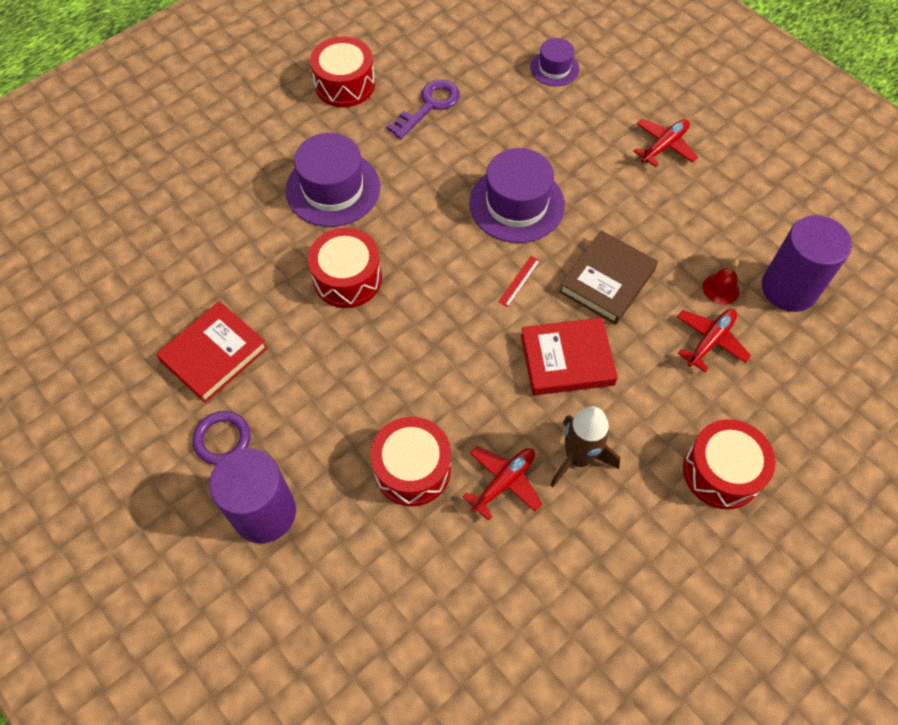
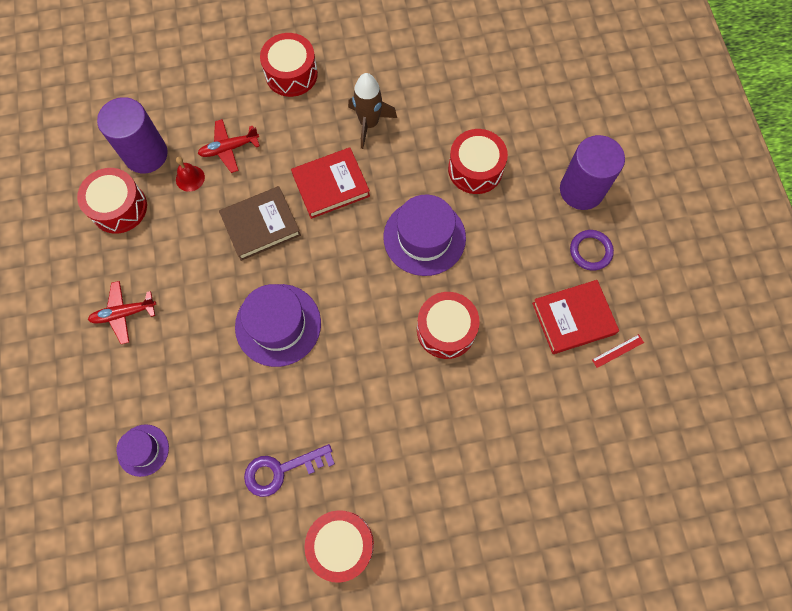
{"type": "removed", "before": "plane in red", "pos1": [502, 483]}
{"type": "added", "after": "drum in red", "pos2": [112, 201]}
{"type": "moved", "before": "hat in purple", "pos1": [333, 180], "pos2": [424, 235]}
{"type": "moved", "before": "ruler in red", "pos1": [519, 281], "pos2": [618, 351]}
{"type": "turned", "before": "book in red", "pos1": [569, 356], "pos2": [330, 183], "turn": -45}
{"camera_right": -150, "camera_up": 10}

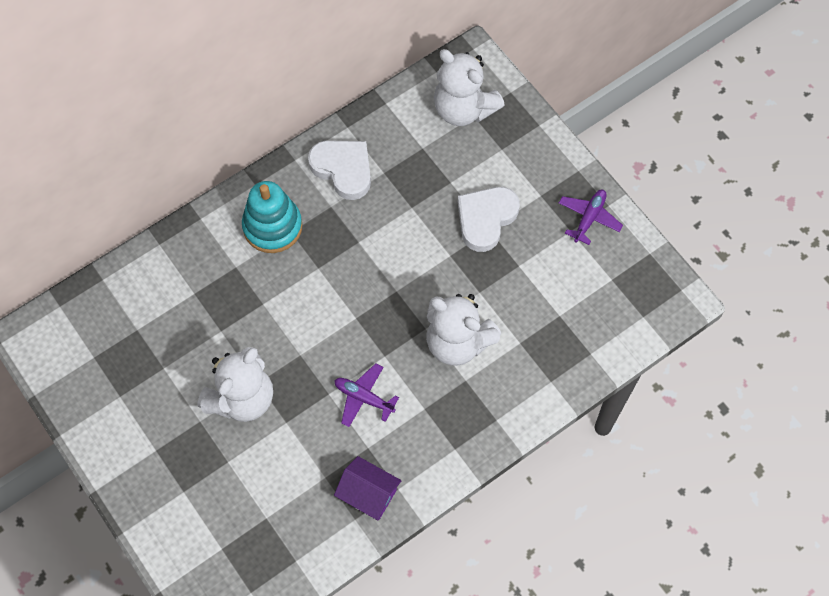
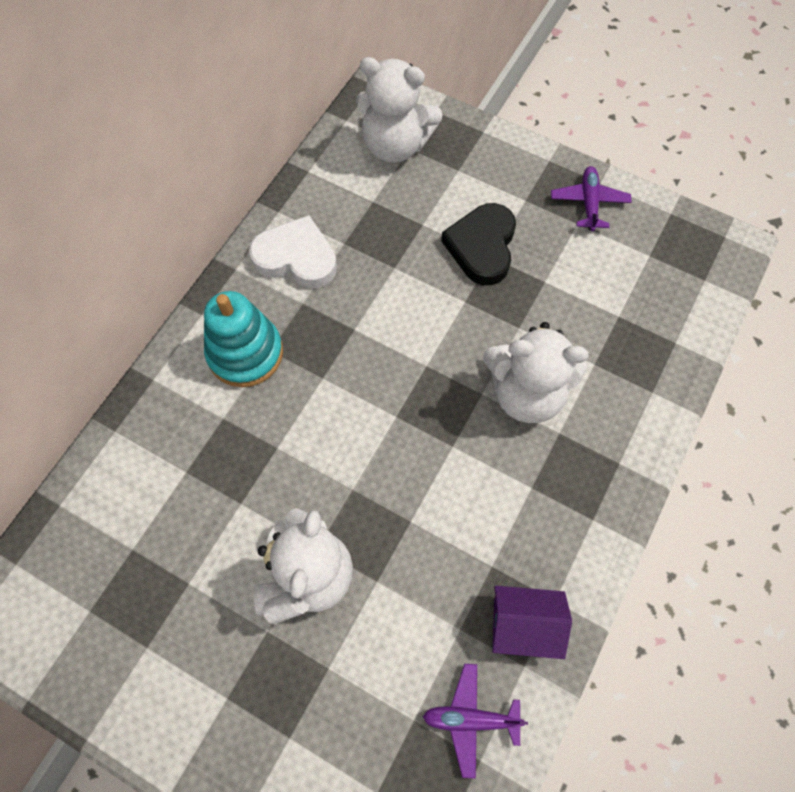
{"type": "moved", "before": "plane in purple", "pos1": [366, 395], "pos2": [475, 721]}
{"type": "recoloured", "before": "heart in white", "after": "heart in black", "pos1": [489, 219], "pos2": [478, 244]}
{"camera_right": -25, "camera_up": 0}

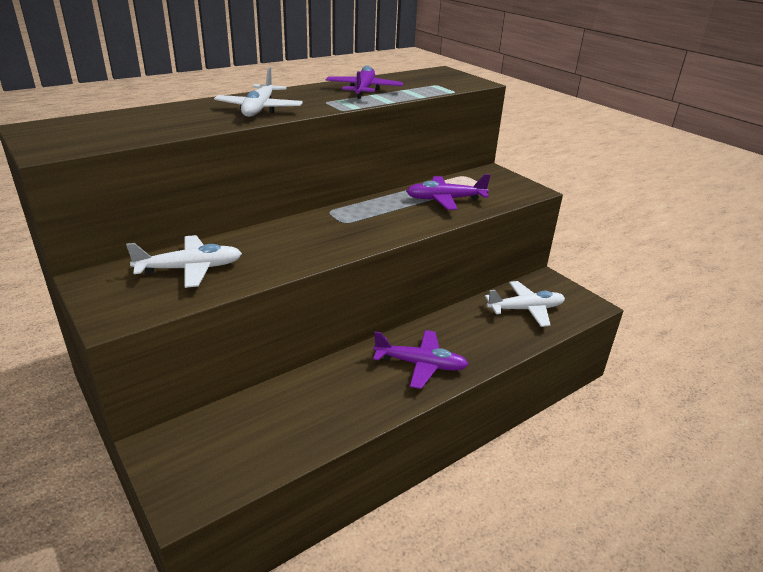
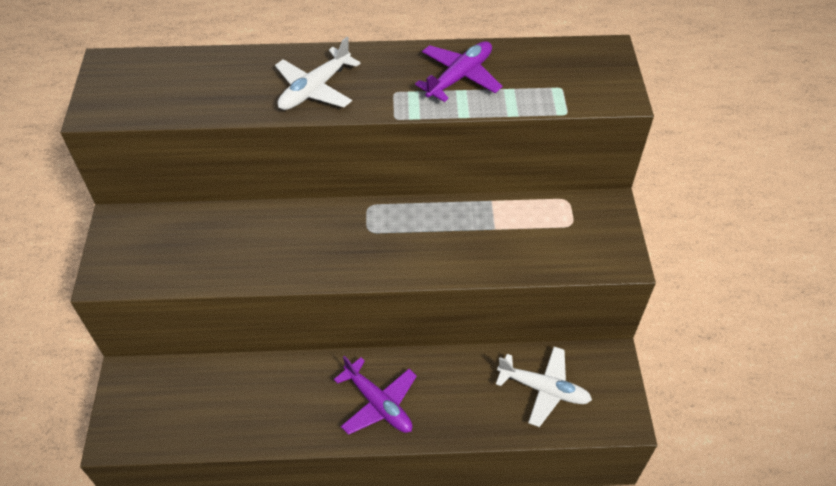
{"type": "removed", "before": "plane in white", "pos1": [184, 261]}
{"type": "removed", "before": "plane in purple", "pos1": [448, 192]}
{"camera_right": 35, "camera_up": 20}

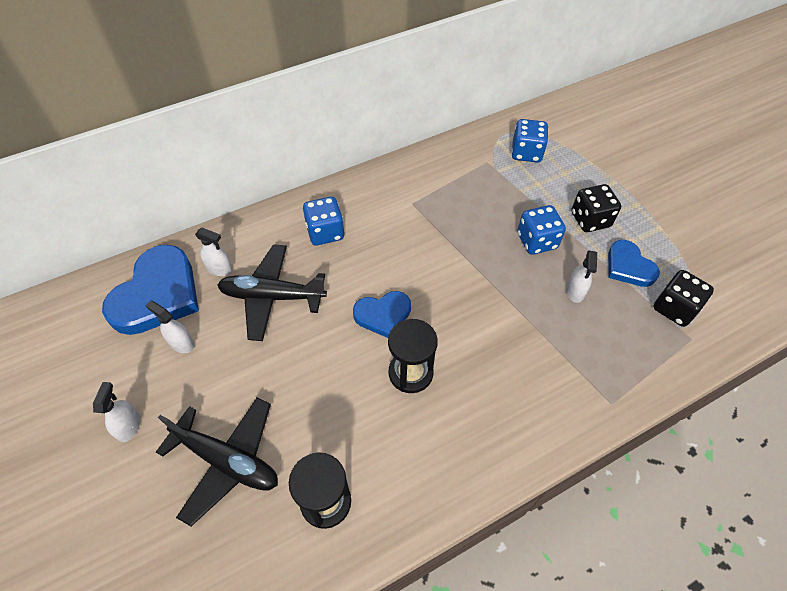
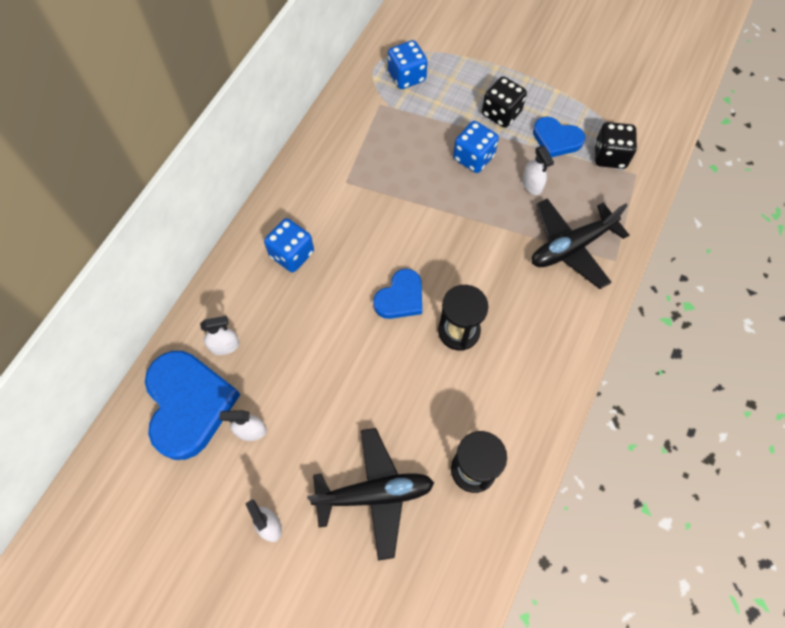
{"type": "moved", "before": "plane in black", "pos1": [272, 292], "pos2": [580, 243]}
{"camera_right": -35, "camera_up": 10}

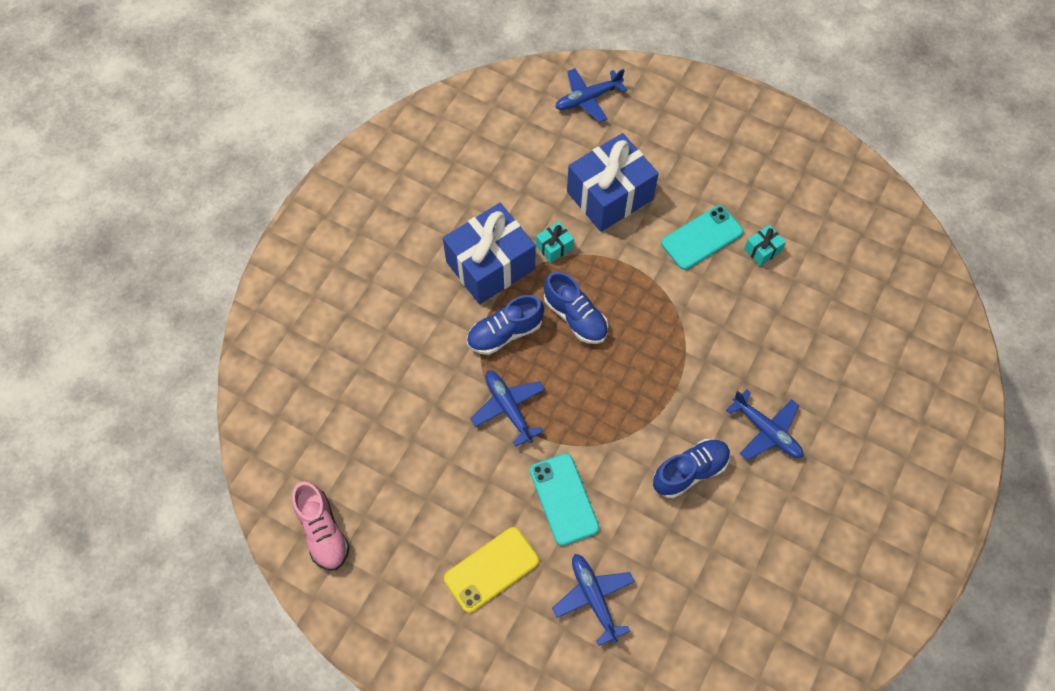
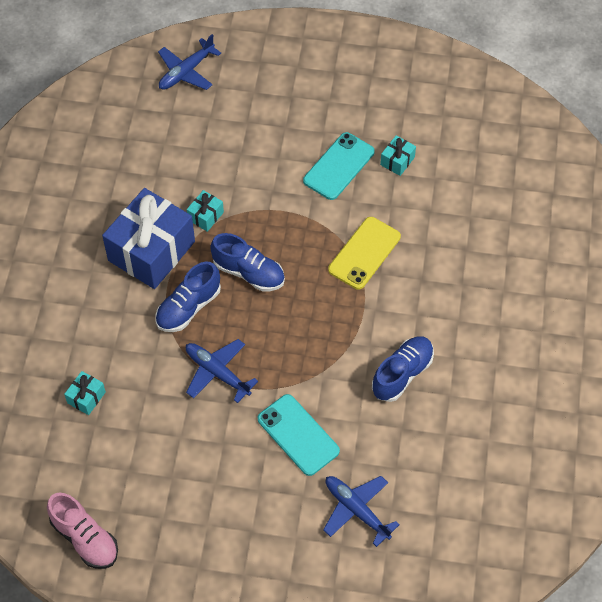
{"type": "removed", "before": "gift in blue", "pos1": [613, 182]}
{"type": "removed", "before": "plane in blue", "pos1": [764, 424]}
{"type": "added", "after": "gift in turquoise", "pos2": [85, 393]}
{"type": "moved", "before": "phone in yellow", "pos1": [491, 570], "pos2": [364, 253]}
{"camera_right": -20, "camera_up": -5}

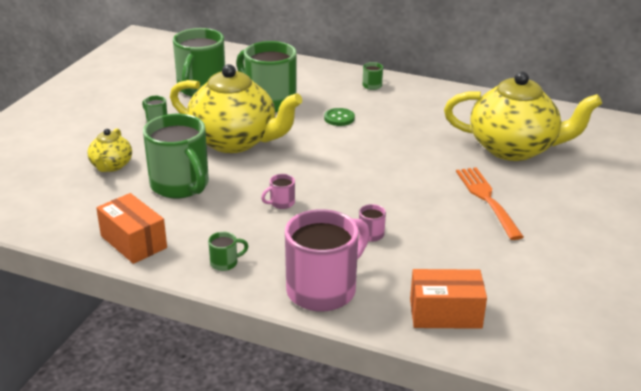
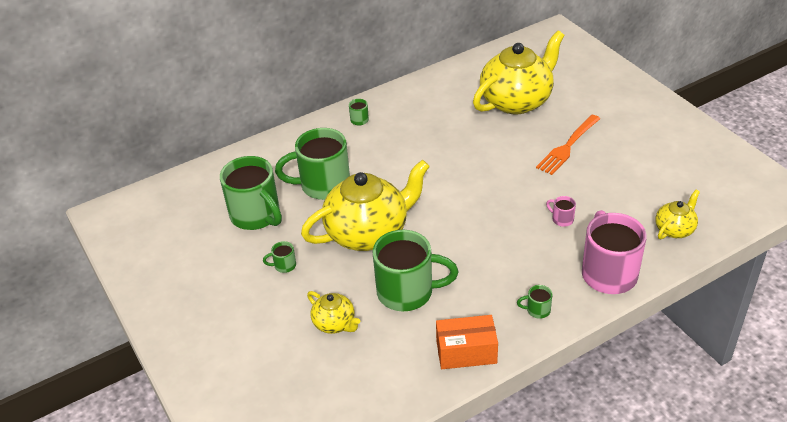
{"type": "removed", "before": "mug in pink", "pos1": [278, 191]}
{"type": "removed", "before": "button in green", "pos1": [339, 117]}
{"type": "replaced", "before": "box in orange", "after": "teapot in yellow", "pos1": [448, 299], "pos2": [677, 214]}
{"type": "turned", "before": "mug in green", "pos1": [228, 251], "pos2": [534, 302], "turn": -105}
{"type": "turned", "before": "fork in orange", "pos1": [490, 203], "pos2": [568, 145], "turn": -75}
{"camera_right": -50, "camera_up": 10}

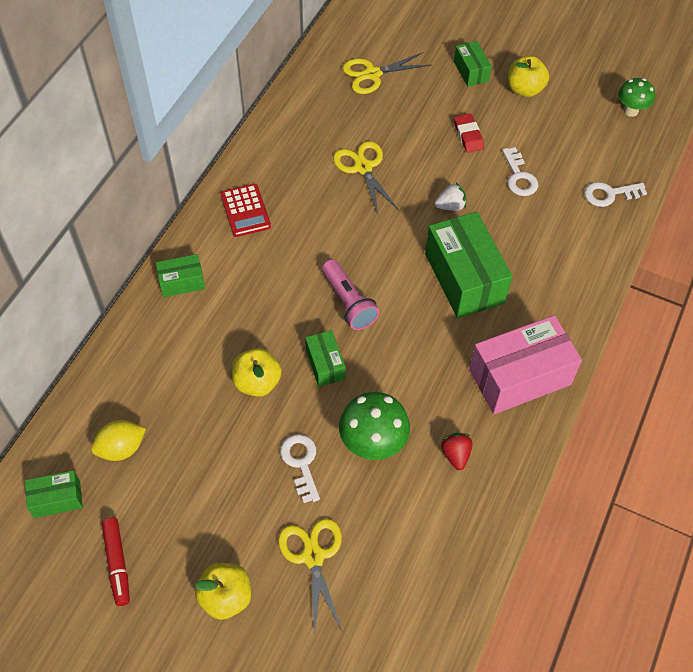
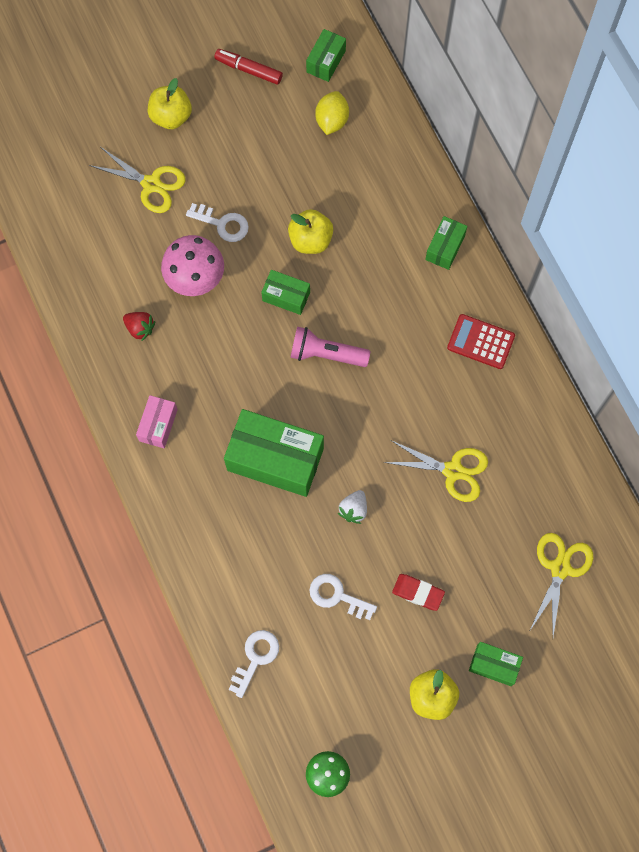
{"type": "recoloured", "before": "mushroom in green", "after": "mushroom in pink", "pos1": [374, 426], "pos2": [192, 265]}
{"type": "resized", "before": "box in pink", "pos1": [525, 364], "pos2": [157, 421], "scale": 0.51}
{"camera_right": 130, "camera_up": 15}

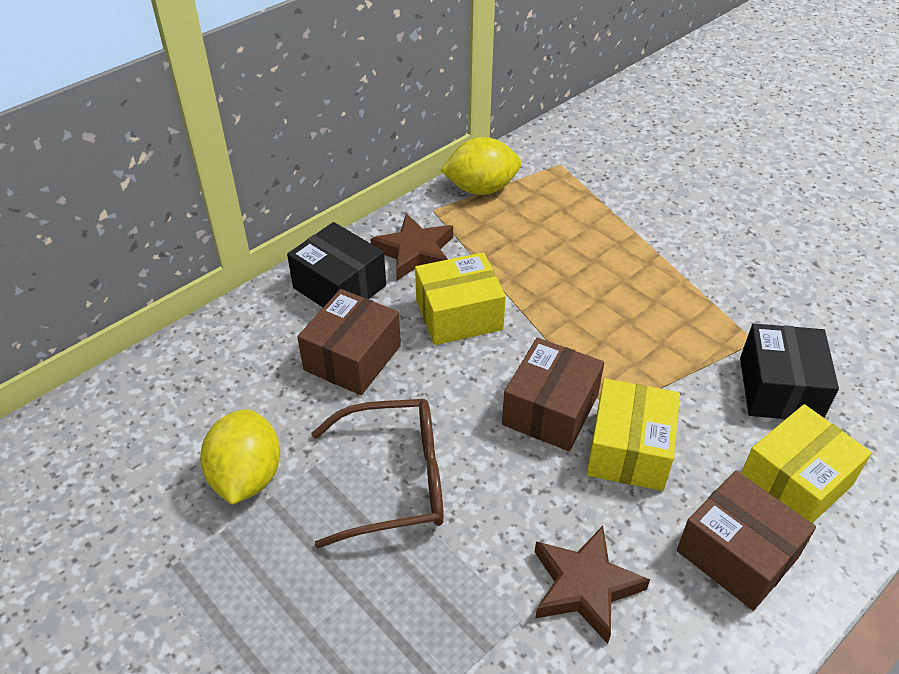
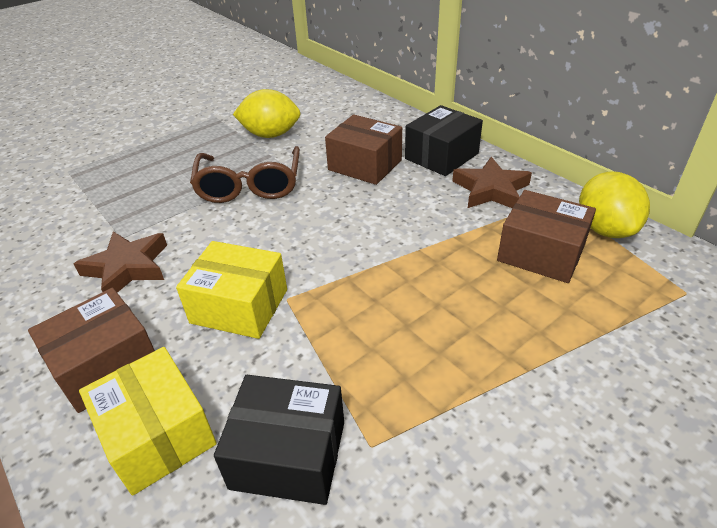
{"type": "removed", "before": "box in yellow", "pos1": [460, 298]}
{"type": "moved", "before": "box in brown", "pos1": [553, 394], "pos2": [546, 236]}
{"camera_right": 95, "camera_up": -5}

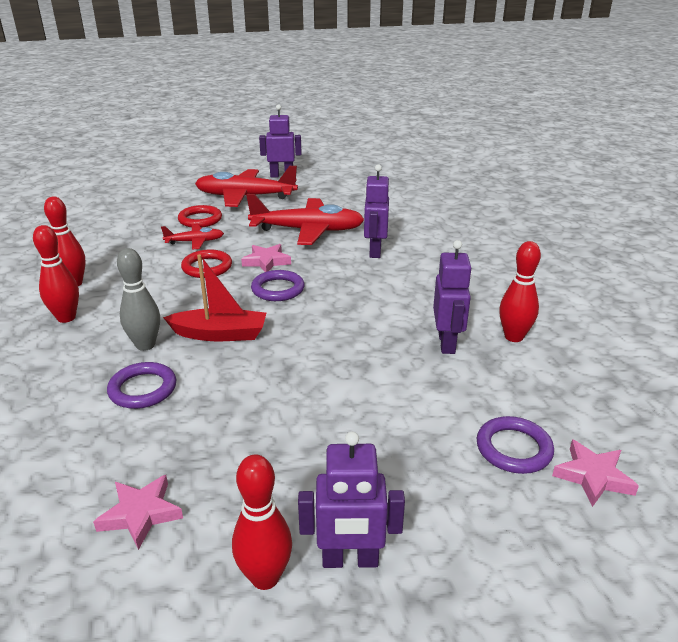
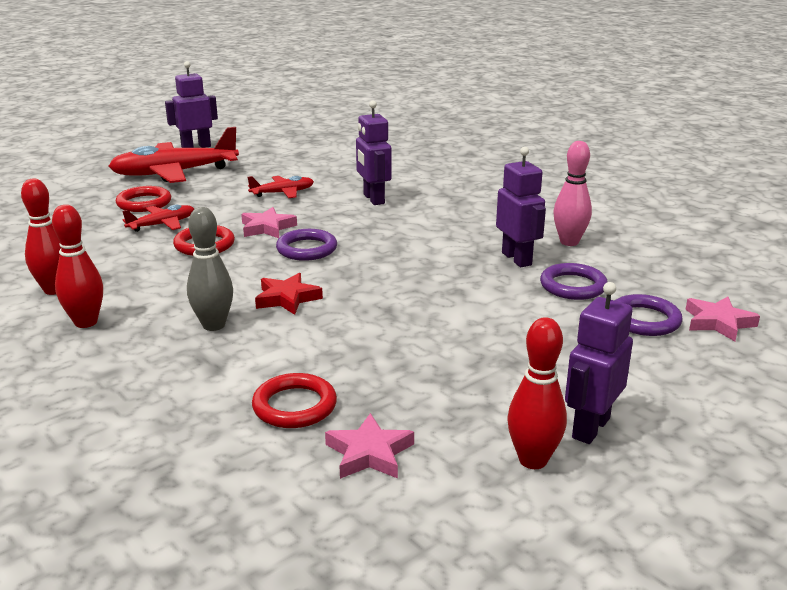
{"type": "added", "after": "ring in red", "pos2": [294, 400]}
{"type": "moved", "before": "ring in purple", "pos1": [141, 385], "pos2": [574, 281]}
{"type": "replaced", "before": "boat in red", "after": "star in red", "pos1": [214, 297], "pos2": [289, 294]}
{"type": "recoloured", "before": "bowling pin in red", "after": "bowling pin in pink", "pos1": [520, 291], "pos2": [573, 193]}
{"type": "turned", "before": "robot in purple", "pos1": [351, 500], "pos2": [599, 363], "turn": 150}
{"type": "resized", "before": "plane in red", "pos1": [305, 219], "pos2": [281, 187], "scale": 0.5}
{"camera_right": -25, "camera_up": -5}

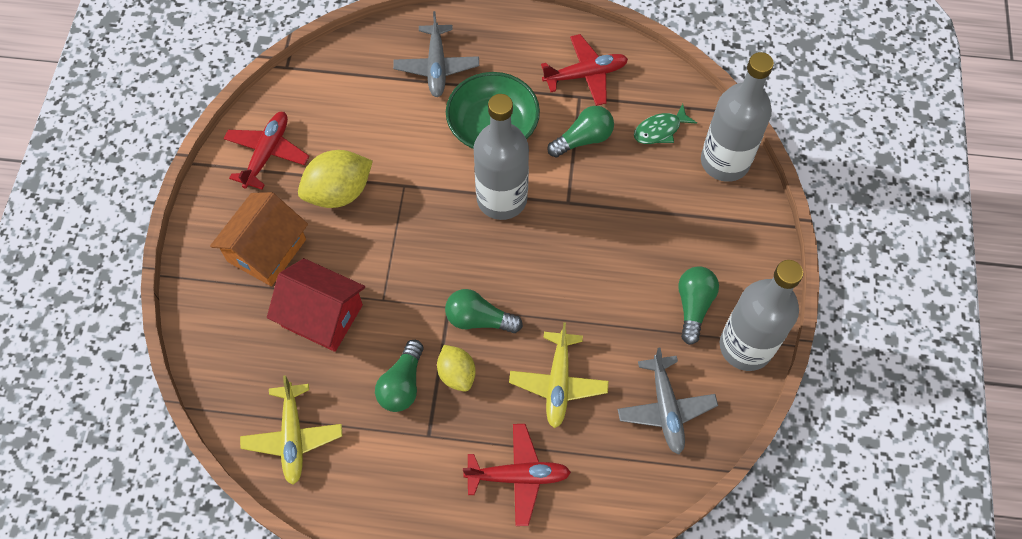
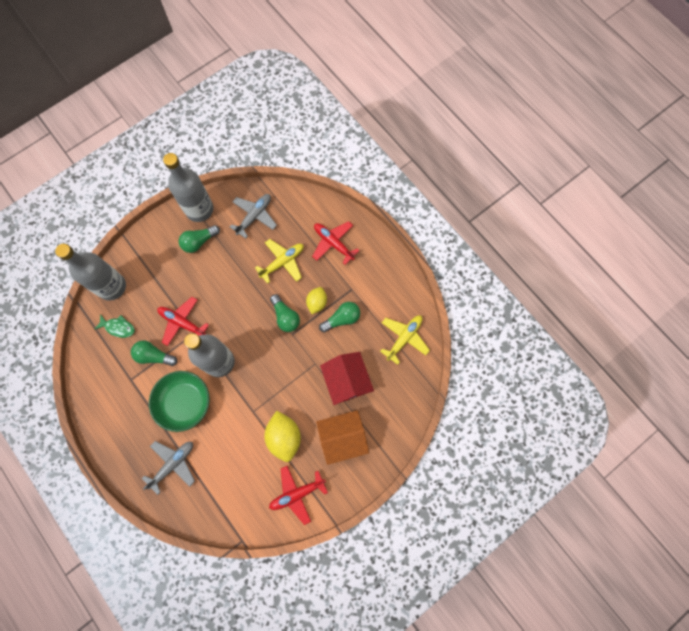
{"type": "moved", "before": "plane in red", "pos1": [584, 70], "pos2": [183, 321]}
{"type": "turned", "before": "lemon in yellow", "pos1": [335, 179], "pos2": [282, 436], "turn": 60}
{"camera_right": -135, "camera_up": 10}

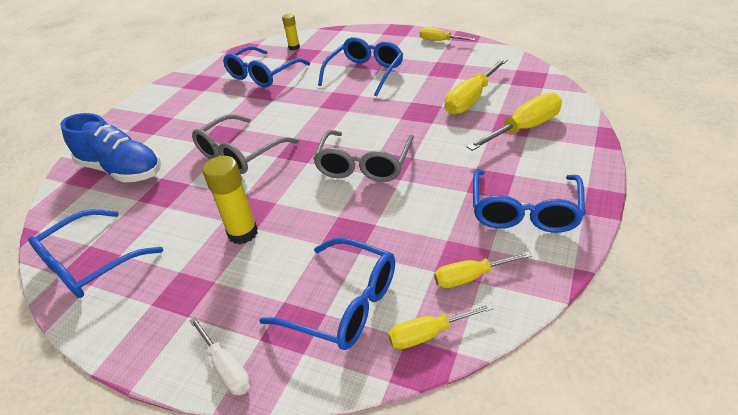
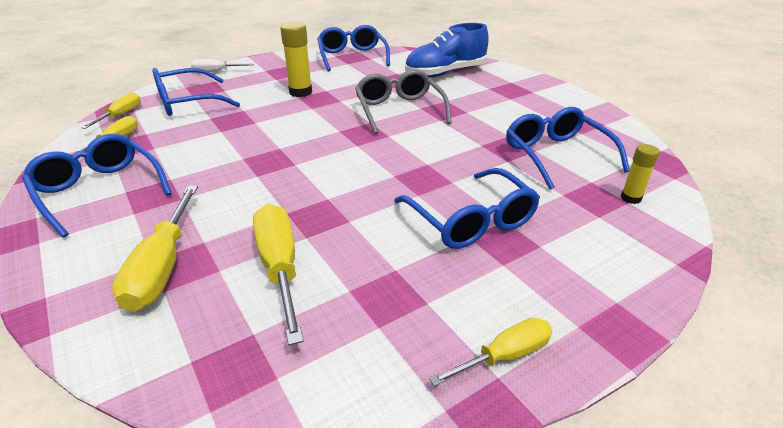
{"type": "removed", "before": "glasses in grey", "pos1": [363, 156]}
{"camera_right": 120, "camera_up": -5}

